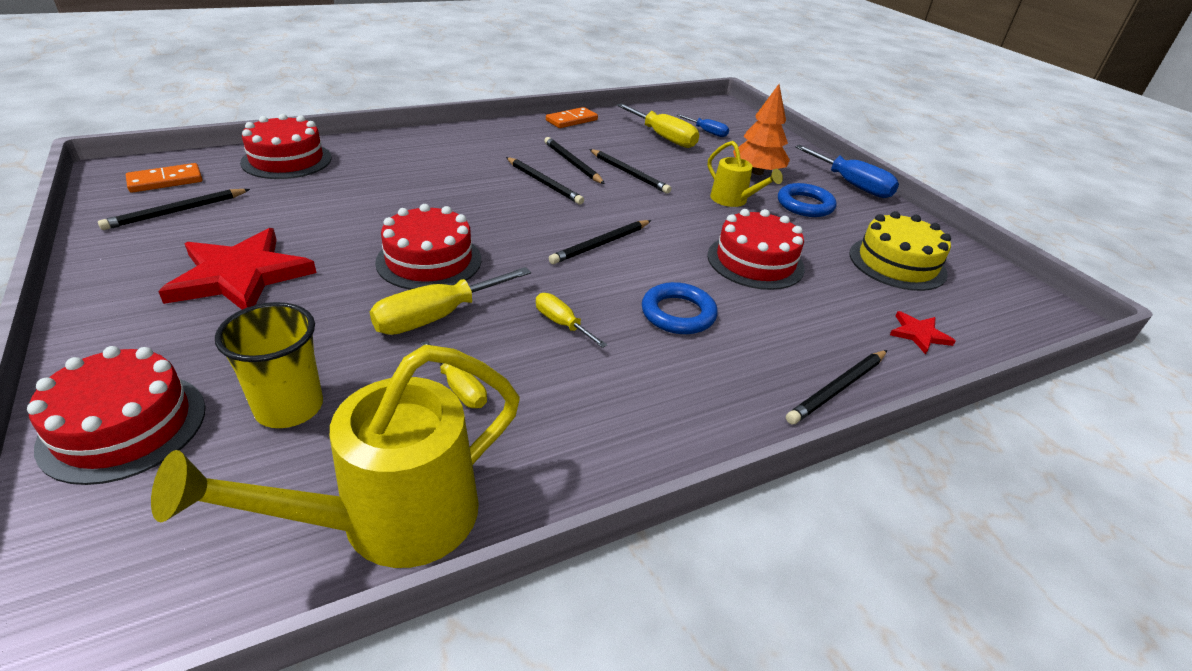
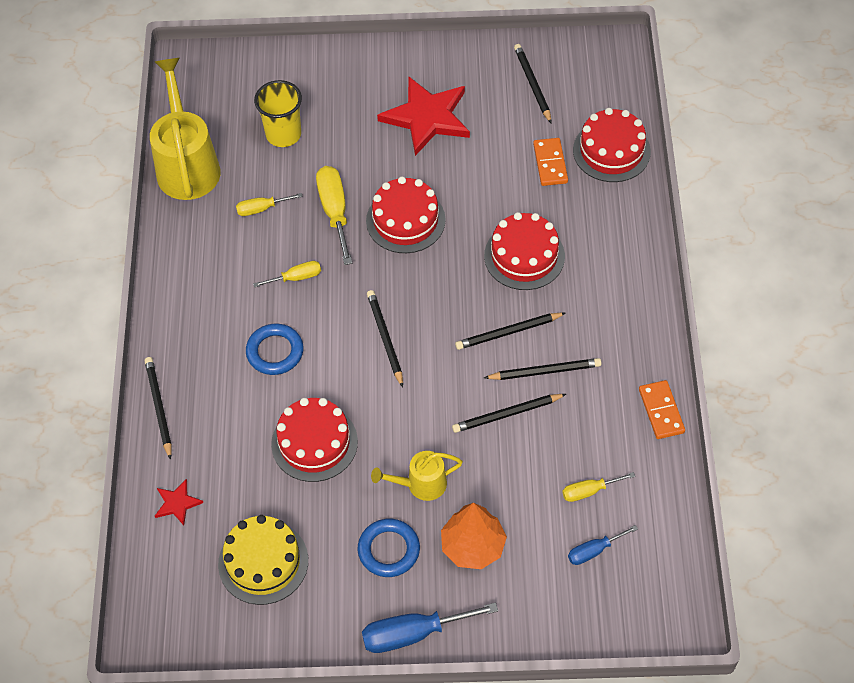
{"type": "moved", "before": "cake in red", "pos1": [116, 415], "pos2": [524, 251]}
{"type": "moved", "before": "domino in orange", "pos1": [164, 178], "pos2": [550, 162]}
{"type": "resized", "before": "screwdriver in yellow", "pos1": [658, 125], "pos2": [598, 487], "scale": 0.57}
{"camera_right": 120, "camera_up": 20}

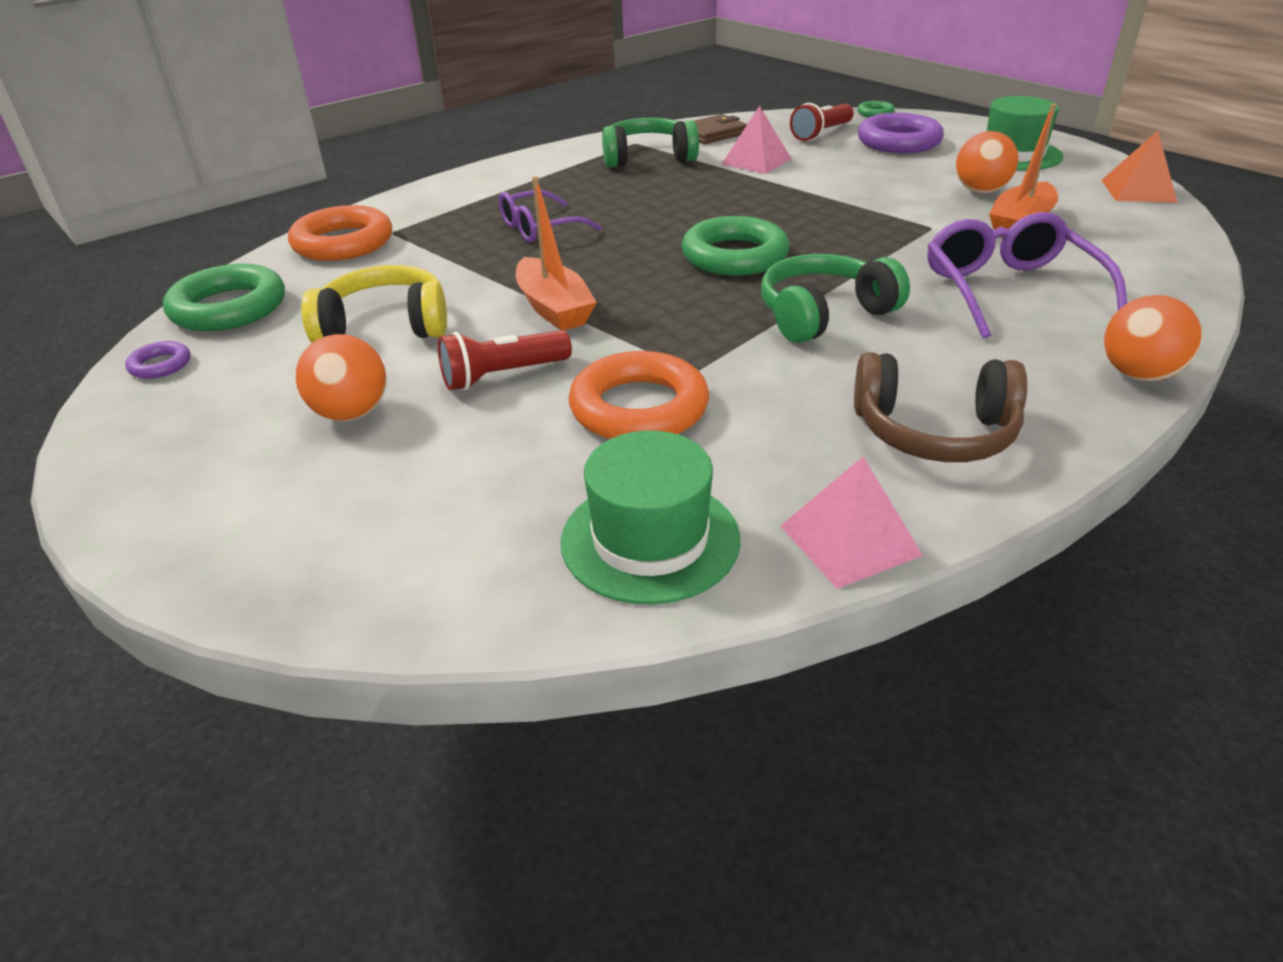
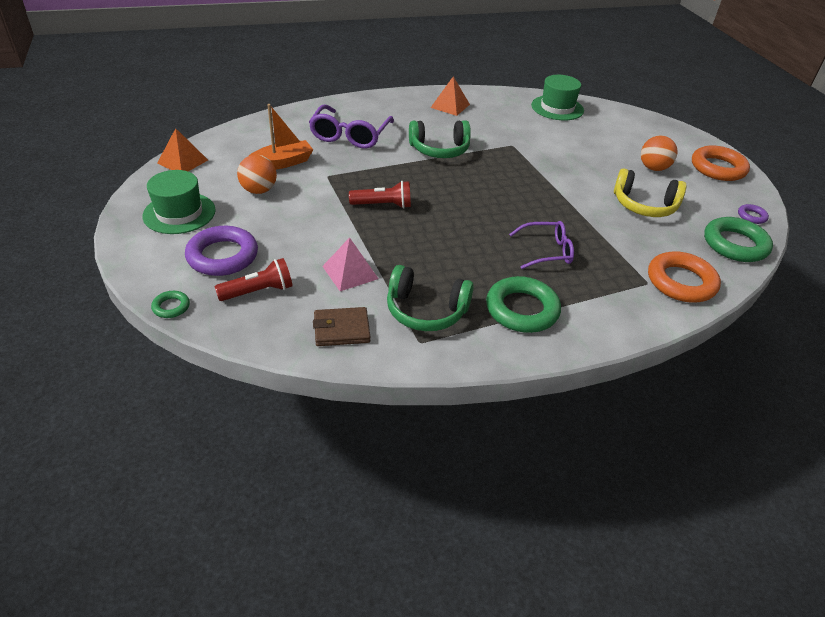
{"type": "removed", "before": "boat in orange", "pos1": [556, 253]}
{"type": "removed", "before": "pyramid in pink", "pos1": [851, 523]}
{"type": "removed", "before": "ball in orange", "pos1": [1153, 338]}
{"type": "moved", "before": "flashlight in red", "pos1": [505, 360], "pos2": [380, 195]}
{"type": "moved", "before": "ring in orange", "pos1": [639, 395], "pos2": [721, 163]}
{"type": "moved", "before": "ring in green", "pos1": [736, 246], "pos2": [523, 304]}
{"type": "replaced", "before": "headphones in brown", "after": "pyramid in orange", "pos1": [940, 407], "pos2": [450, 96]}
{"camera_right": -160, "camera_up": 5}

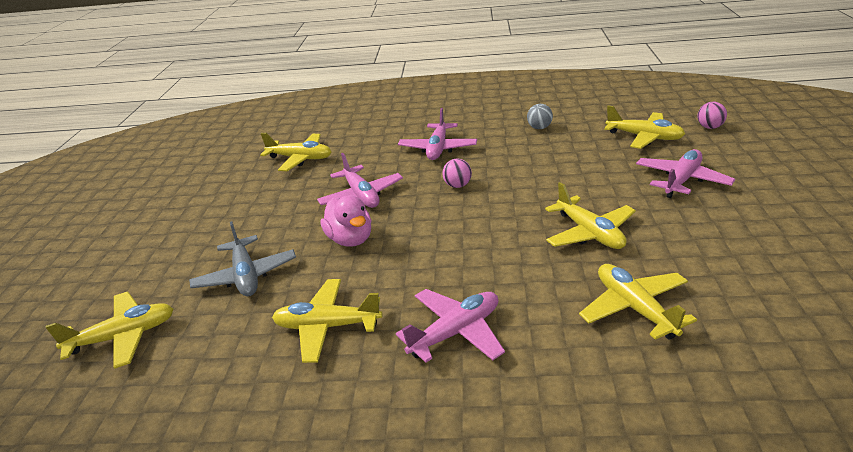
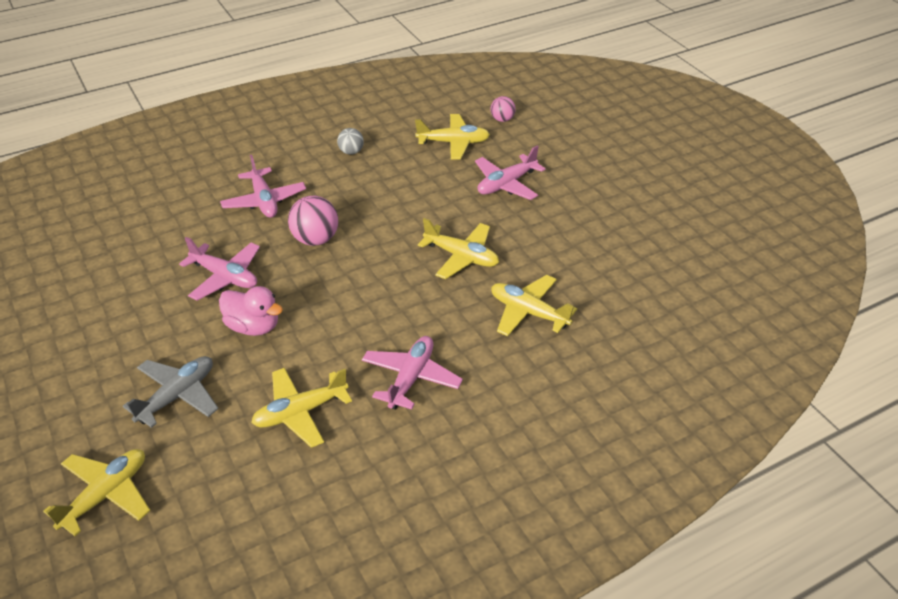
{"type": "removed", "before": "plane in yellow", "pos1": [295, 152]}
{"type": "turned", "before": "plane in grey", "pos1": [242, 258], "pos2": [170, 392], "turn": -90}
{"type": "turned", "before": "plane in pink", "pos1": [685, 173], "pos2": [510, 172], "turn": -135}
{"type": "resized", "before": "ball in pink", "pos1": [457, 173], "pos2": [313, 221], "scale": 1.68}
{"camera_right": -35, "camera_up": 10}

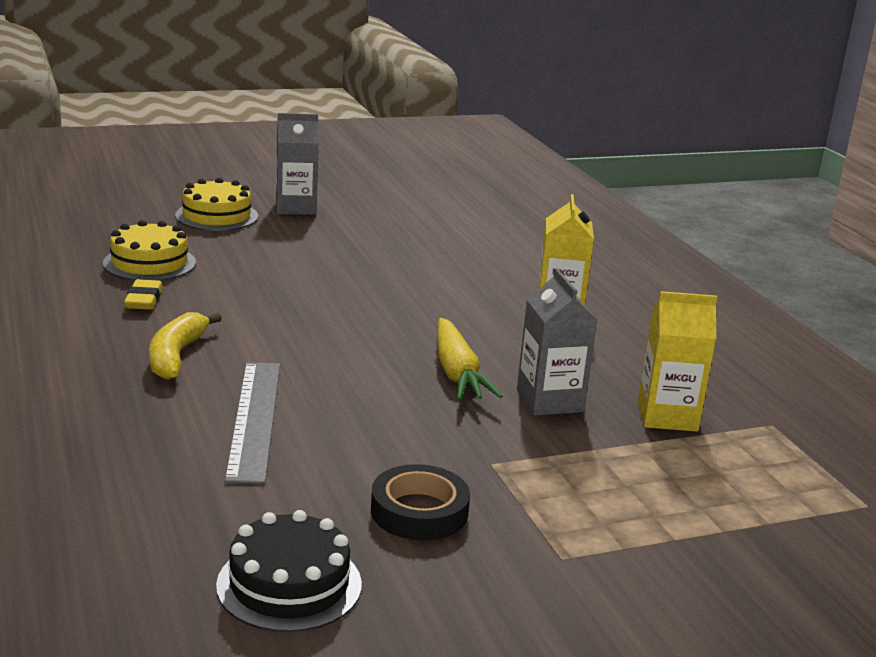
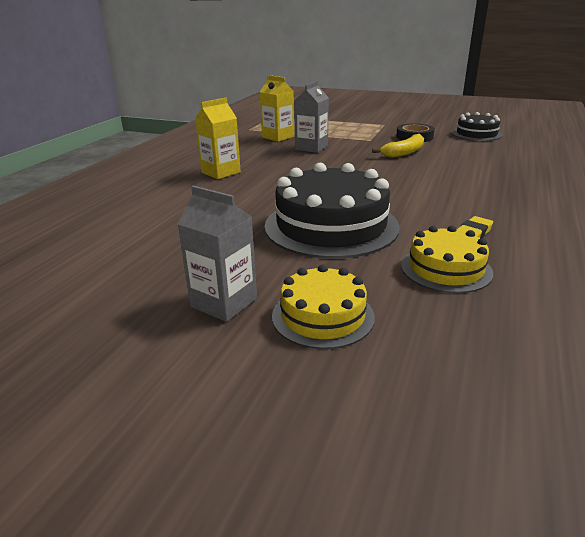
{"type": "removed", "before": "ruler in grey", "pos1": [252, 423]}
{"type": "removed", "before": "carrot in yellow", "pos1": [470, 359]}
{"type": "added", "after": "cake in black", "pos2": [332, 211]}
{"type": "moved", "before": "banana in yellow", "pos1": [185, 346], "pos2": [398, 146]}
{"camera_right": -135, "camera_up": 5}

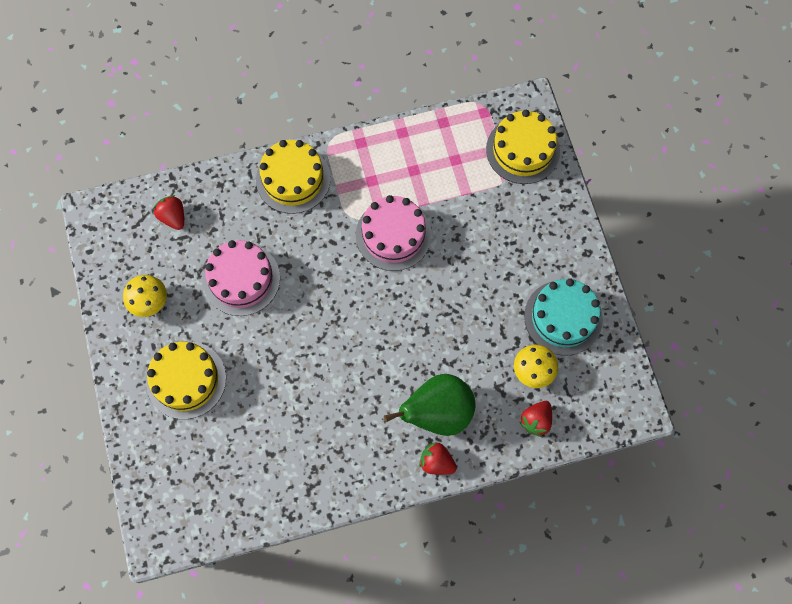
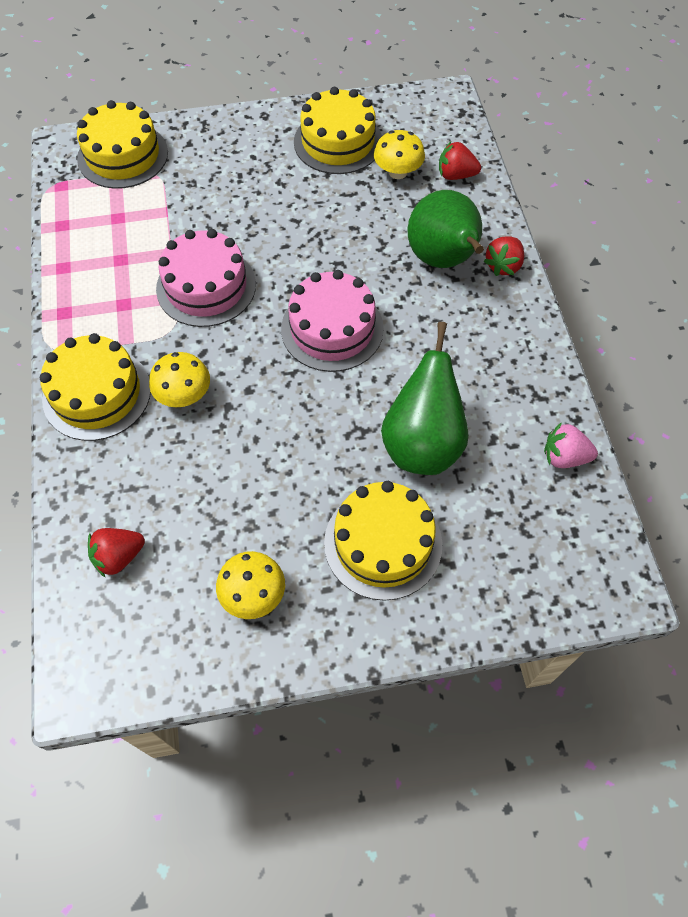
{"type": "added", "after": "mushroom in yellow", "pos2": [179, 379]}
{"type": "added", "after": "pear in green", "pos2": [425, 398]}
{"type": "added", "after": "strawberry in pink", "pos2": [571, 445]}
{"type": "moved", "before": "cake in pink", "pos1": [241, 278], "pos2": [332, 321]}
{"type": "recoloured", "before": "cake in turquoise", "after": "cake in yellow", "pos1": [563, 317], "pos2": [338, 130]}
{"type": "turned", "before": "strawberry in red", "pos1": [535, 419], "pos2": [460, 160], "turn": 150}
{"camera_right": -85, "camera_up": -10}

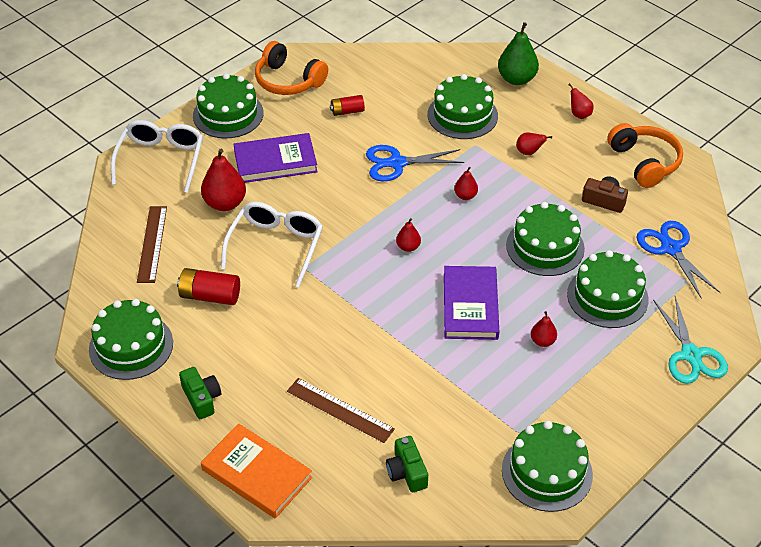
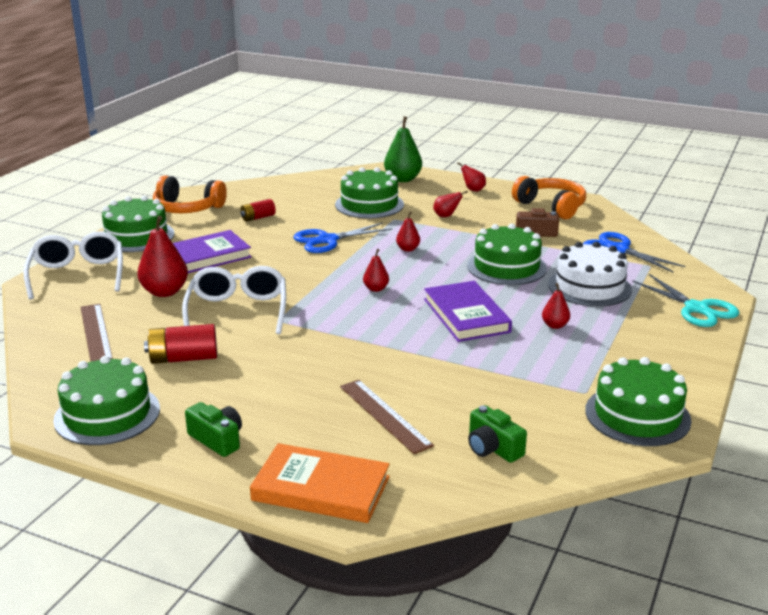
{"type": "recoloured", "before": "cake in green", "after": "cake in white", "pos1": [608, 289], "pos2": [590, 274]}
{"type": "turned", "before": "ruler in brown", "pos1": [341, 410], "pos2": [387, 417], "turn": 45}
{"camera_right": -20, "camera_up": -20}

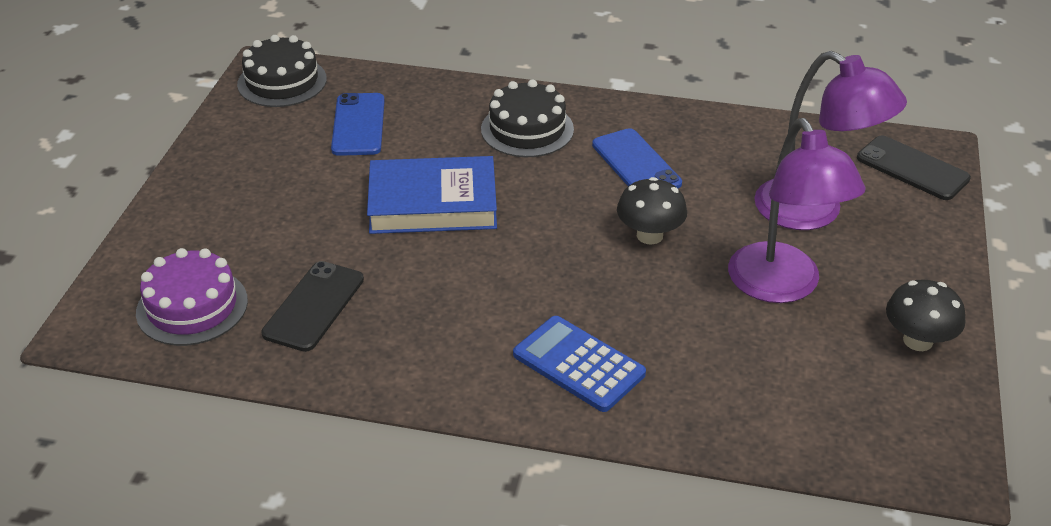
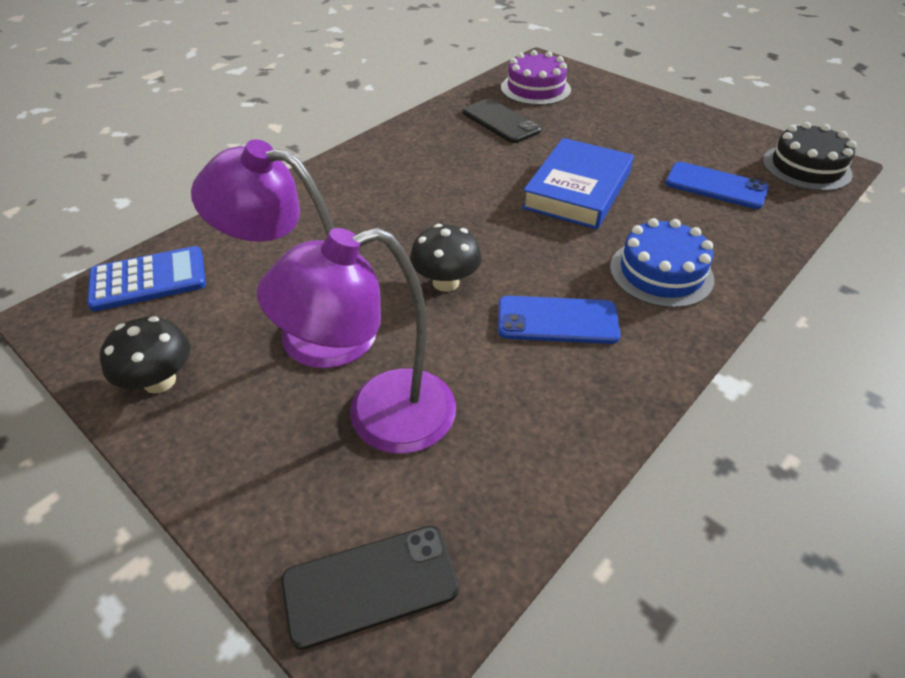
{"type": "moved", "before": "calculator in blue", "pos1": [579, 364], "pos2": [146, 278]}
{"type": "recoloured", "before": "cake in black", "after": "cake in blue", "pos1": [527, 118], "pos2": [662, 263]}
{"camera_right": 120, "camera_up": 5}

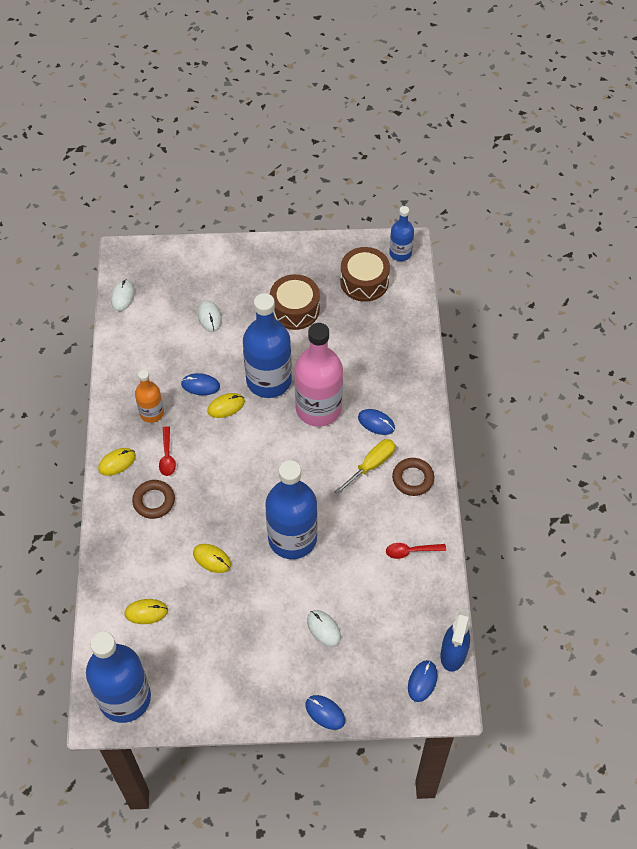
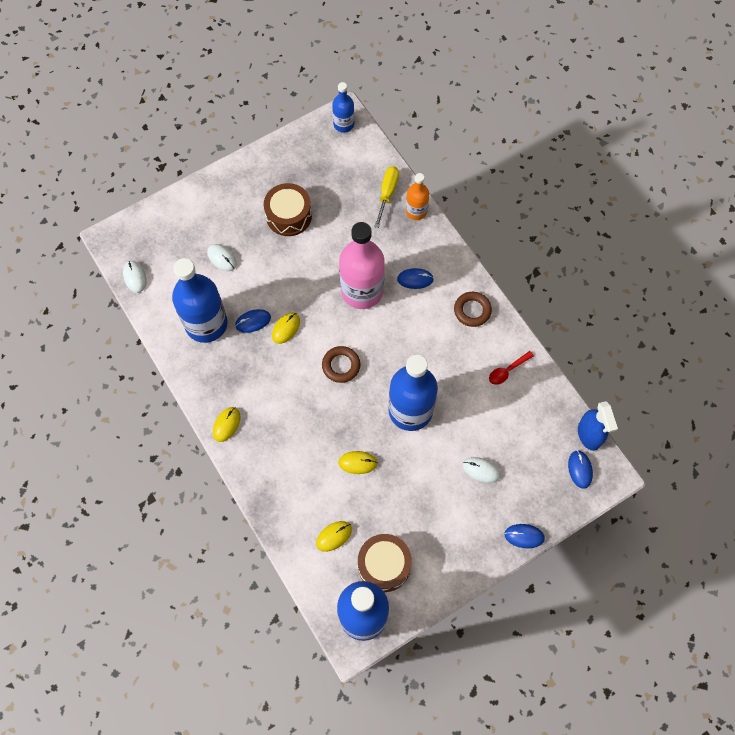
{"type": "removed", "before": "spoon in red", "pos1": [167, 451]}
{"type": "moved", "before": "ring in brown", "pos1": [153, 499], "pos2": [341, 364]}
{"type": "moved", "before": "bottle in orange", "pos1": [149, 396], "pos2": [417, 196]}
{"type": "moved", "before": "bottle in blue", "pos1": [267, 345], "pos2": [200, 300]}
{"type": "moved", "before": "screwdriver in yellow", "pos1": [364, 467], "pos2": [386, 197]}
{"type": "moved", "before": "drum in brown", "pos1": [365, 274], "pos2": [385, 563]}
{"camera_right": -30, "camera_up": 10}

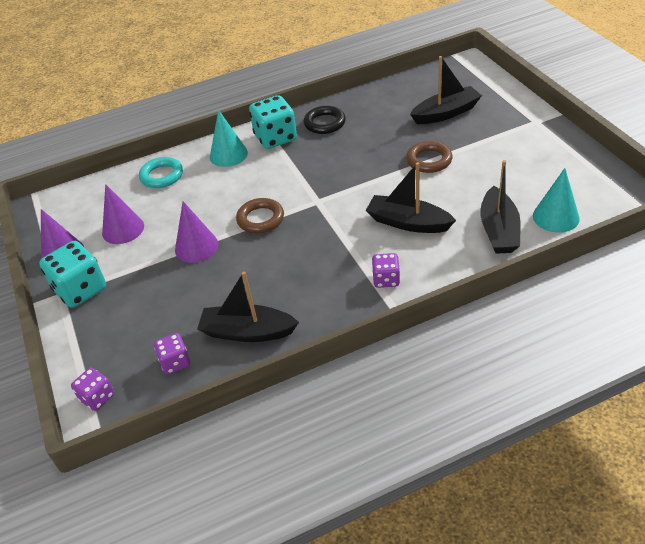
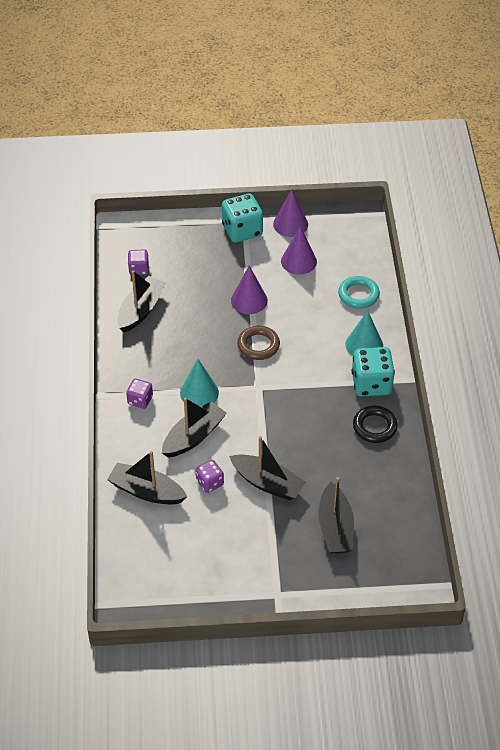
{"type": "moved", "before": "dice in purple", "pos1": [92, 389], "pos2": [210, 476]}
{"type": "moved", "before": "cone in turquoise", "pos1": [556, 200], "pos2": [199, 383]}
{"type": "replaced", "before": "ring in brown", "after": "boat in black", "pos1": [429, 157], "pos2": [267, 468]}
{"camera_right": 105, "camera_up": 5}

